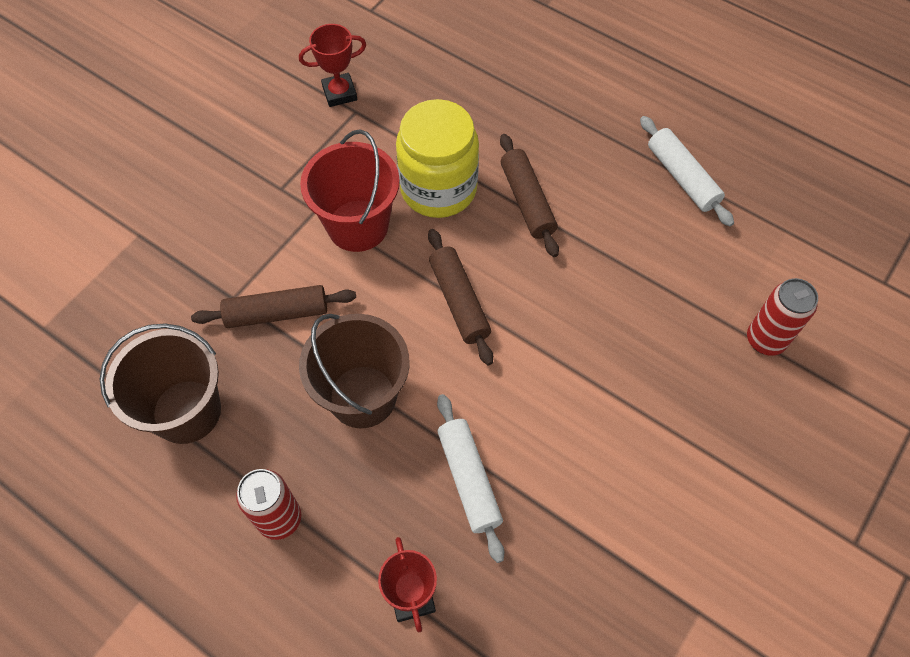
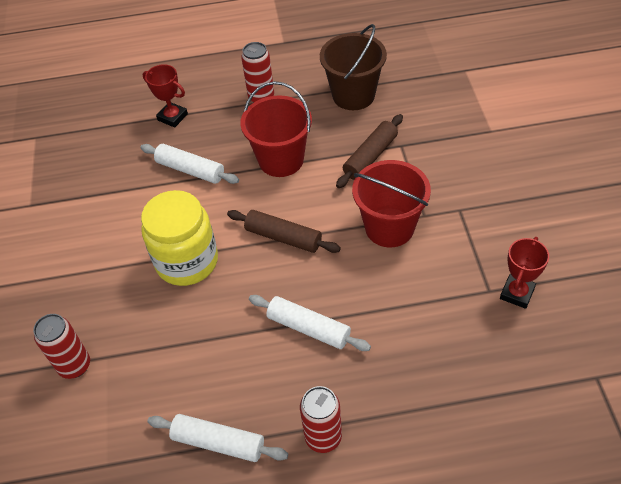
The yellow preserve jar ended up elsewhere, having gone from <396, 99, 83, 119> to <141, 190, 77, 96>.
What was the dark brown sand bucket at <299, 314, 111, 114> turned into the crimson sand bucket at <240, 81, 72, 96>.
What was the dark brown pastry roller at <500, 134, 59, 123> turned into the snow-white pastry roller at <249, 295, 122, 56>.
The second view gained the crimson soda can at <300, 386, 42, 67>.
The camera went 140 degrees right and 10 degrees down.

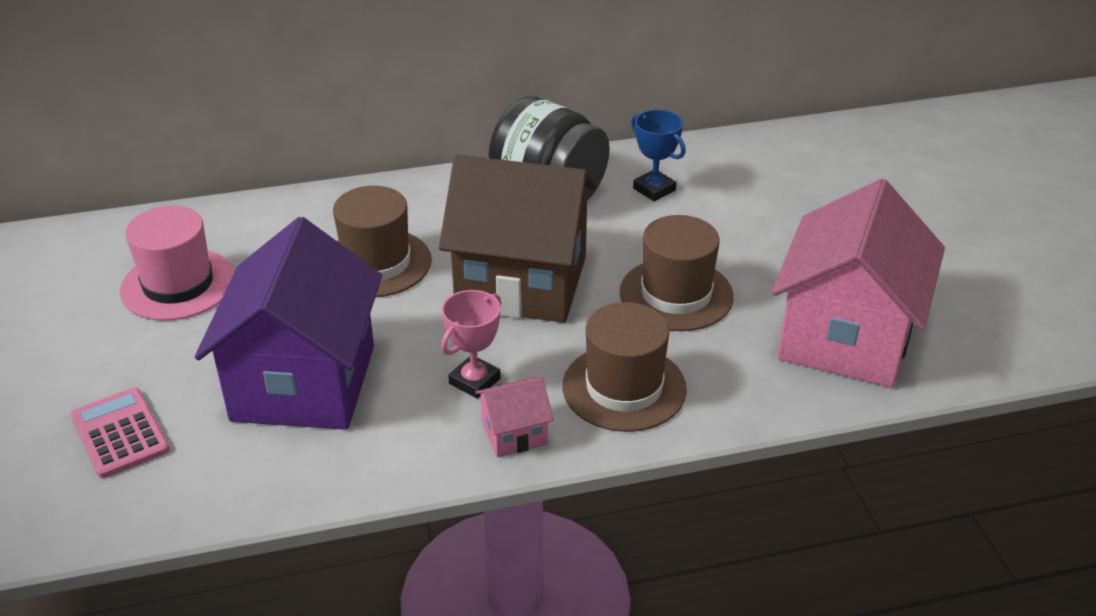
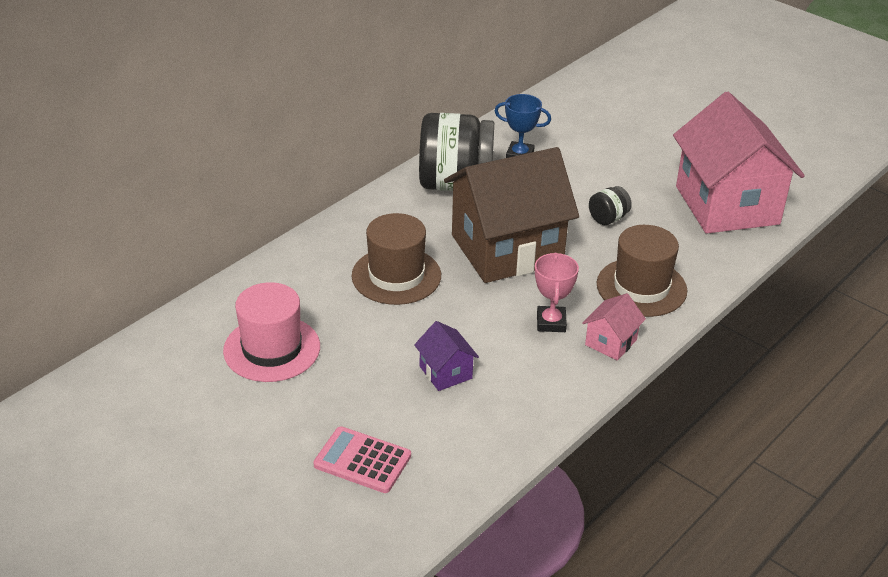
The size of the violet cottage at <195, 217, 187, 213> changed by a factor of 0.41.
Where the dark brown top hat stood at <620, 215, 114, 116>, the jet-black preserve jar came to stand at <589, 186, 43, 39>.
The camera went 35 degrees left and 0 degrees up.

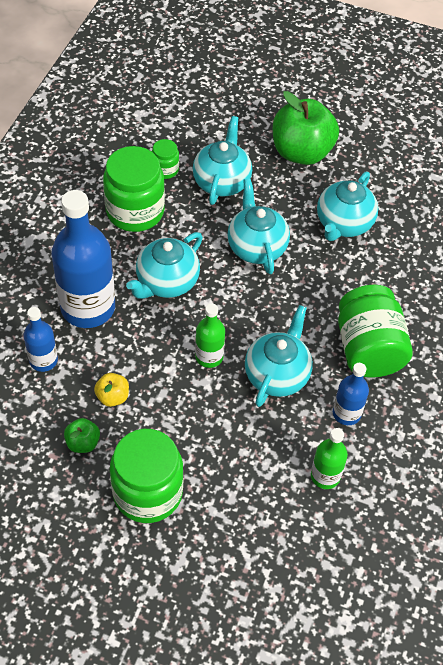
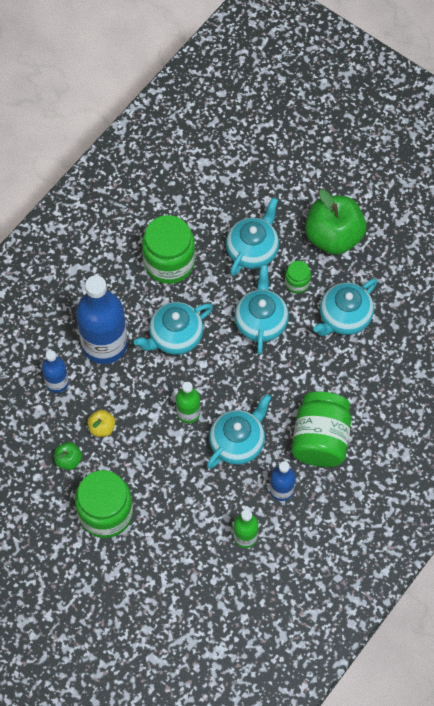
The green preserve jar ended up elsewhere, having gone from <152, 139, 27, 40> to <285, 261, 26, 32>.
The camera went 20 degrees right and 10 degrees up.

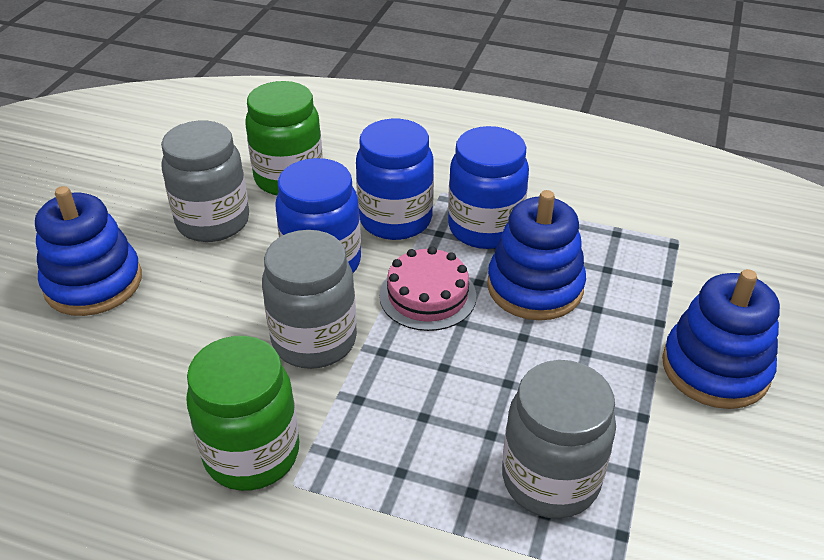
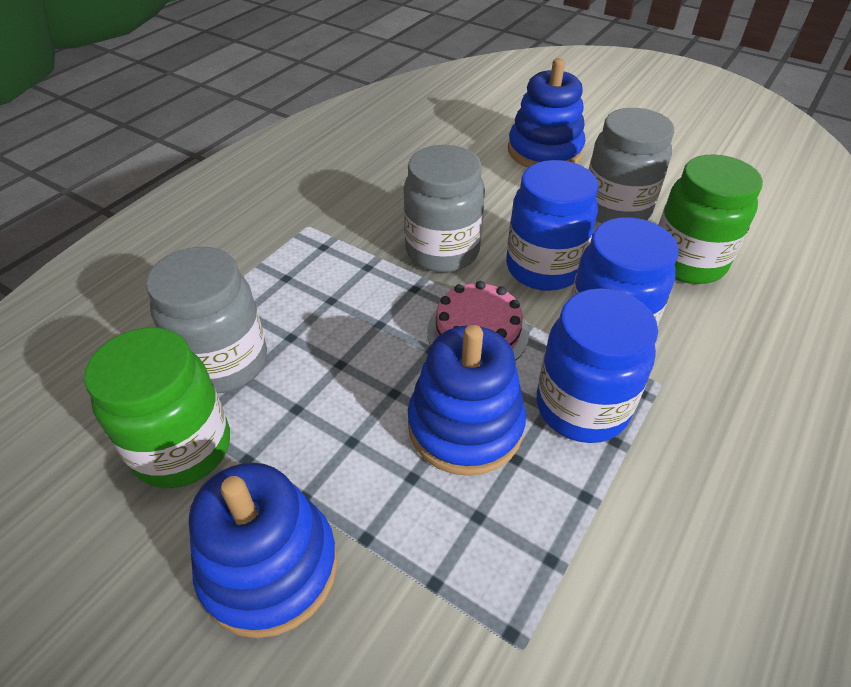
The green preserve jar ended up elsewhere, having gone from <186, 336, 113, 155> to <84, 327, 146, 161>.
The camera went 105 degrees right and 5 degrees up.

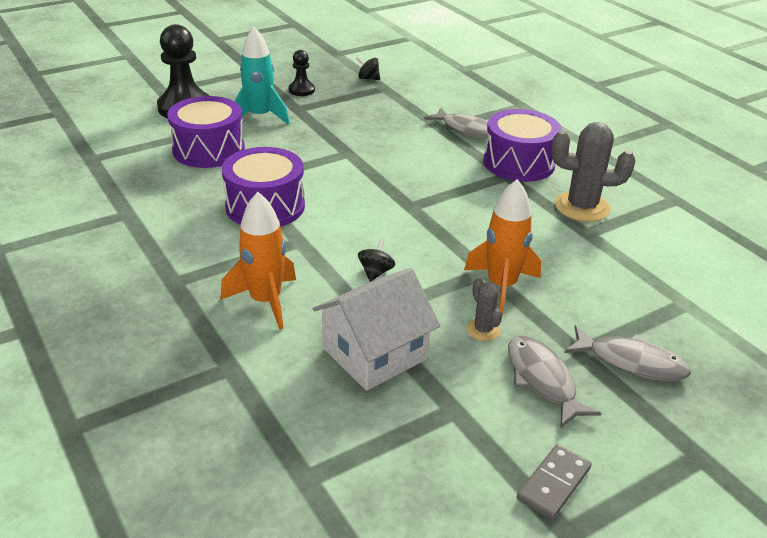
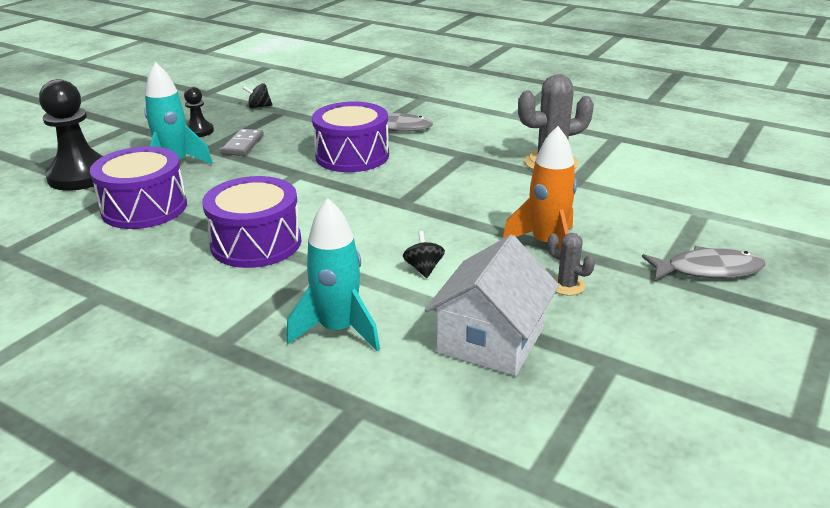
The ash-grey domino ended up elsewhere, having gone from <517, 444, 75, 76> to <221, 129, 43, 27>.
What was the orange spaceship at <220, 192, 76, 138> turned into the turquoise spaceship at <286, 198, 94, 153>.
The violet snare drum ended up elsewhere, having gone from <484, 109, 78, 73> to <312, 102, 77, 70>.
The second view lost the ash-grey fish at <508, 336, 93, 92>.
The camera went 25 degrees left and 5 degrees down.

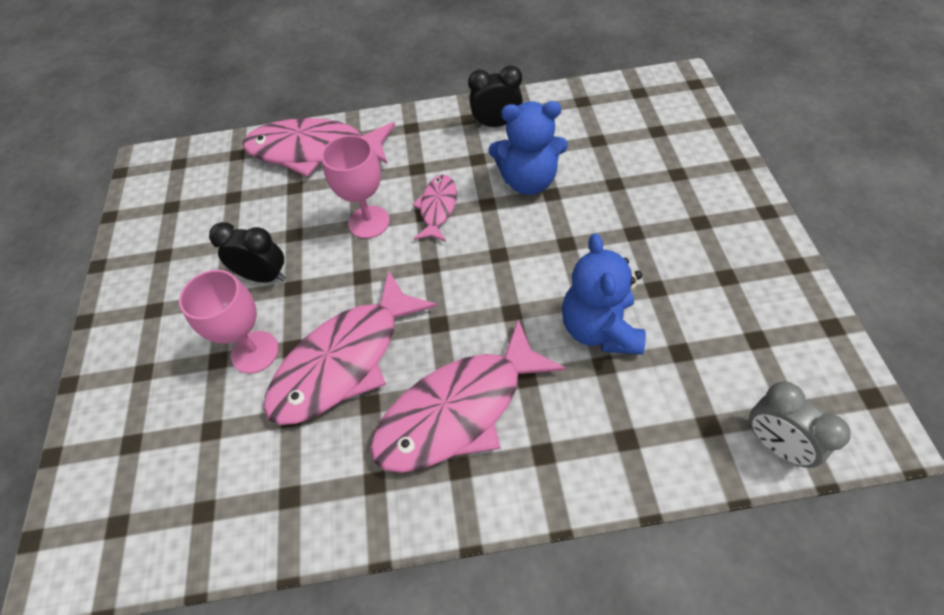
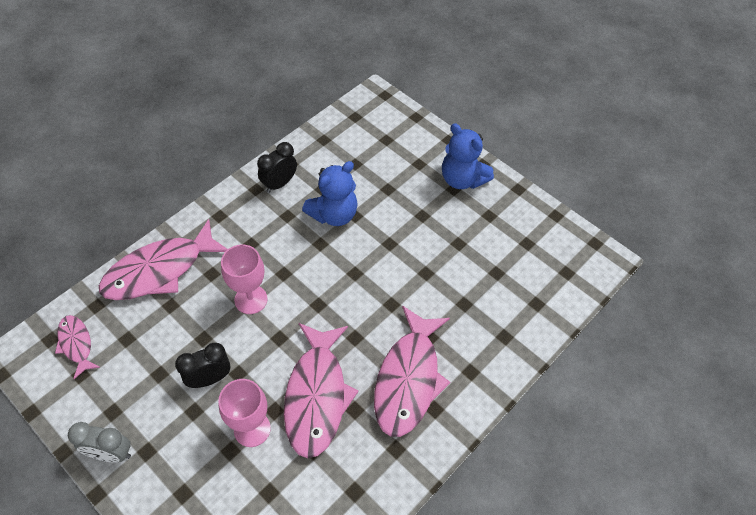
The pink fish ended up elsewhere, having gone from <413, 175, 44, 67> to <55, 315, 45, 64>.
The ash-grey bedside clock ended up elsewhere, having gone from <749, 381, 102, 87> to <68, 422, 63, 41>.
The blue stuffed bear ended up elsewhere, having gone from <562, 233, 84, 122> to <442, 123, 52, 66>.
The camera went 45 degrees left and 0 degrees up.

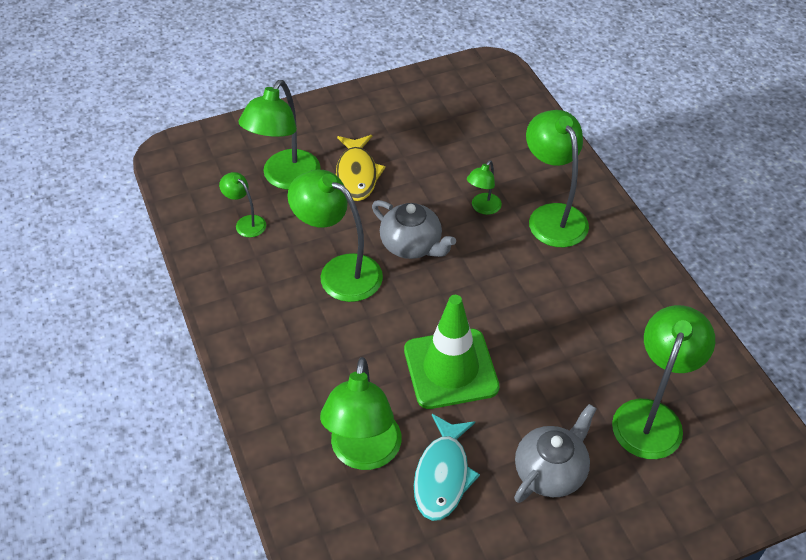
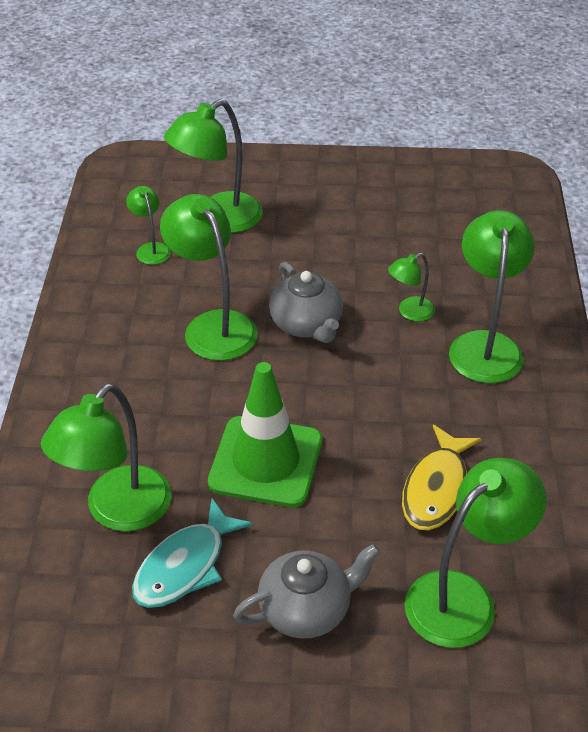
The yellow fish ended up elsewhere, having gone from <336, 135, 50, 66> to <402, 425, 80, 105>.
The camera went 25 degrees right and 5 degrees down.

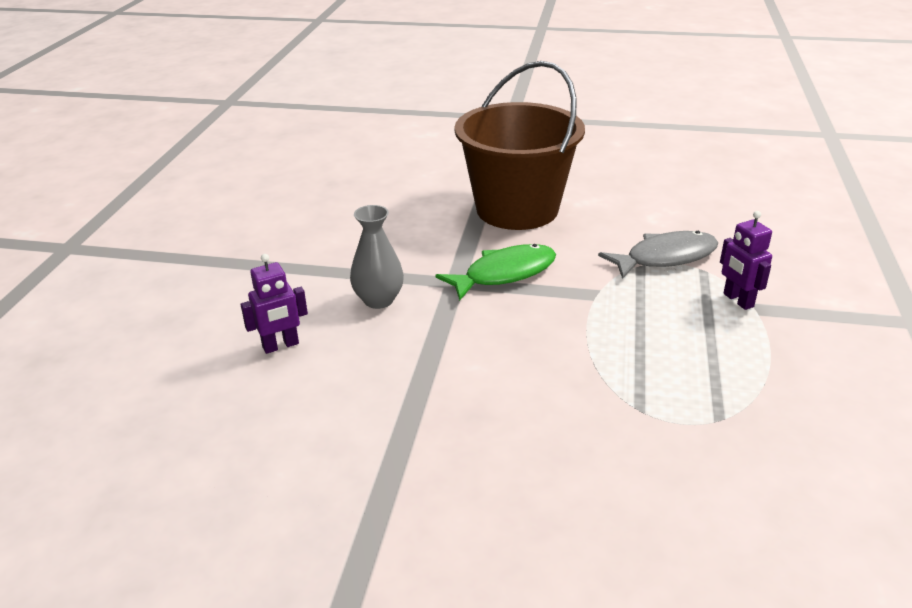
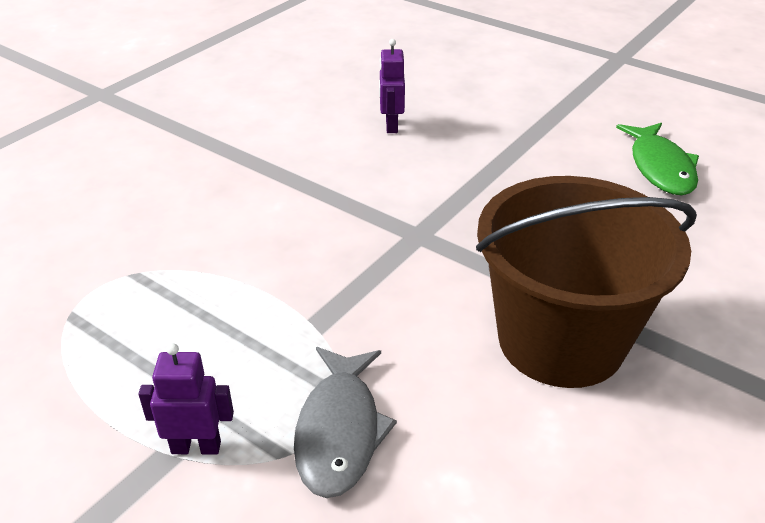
The green fish ended up elsewhere, having gone from <435, 244, 121, 57> to <616, 123, 83, 72>.
The second view lost the ash-grey tall vase at <350, 205, 54, 104>.
The camera went 115 degrees right and 5 degrees up.

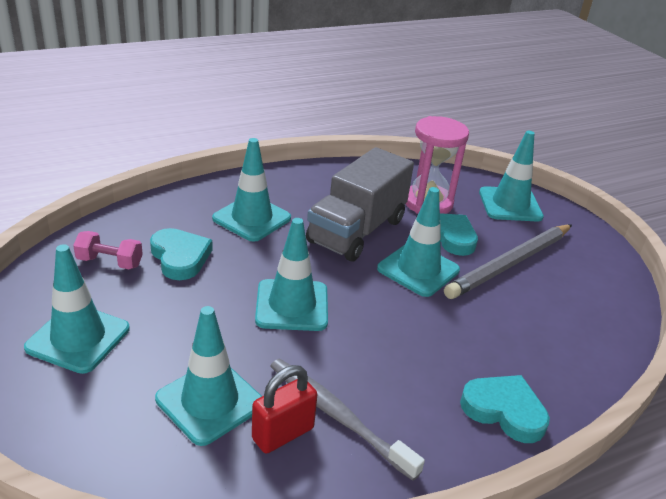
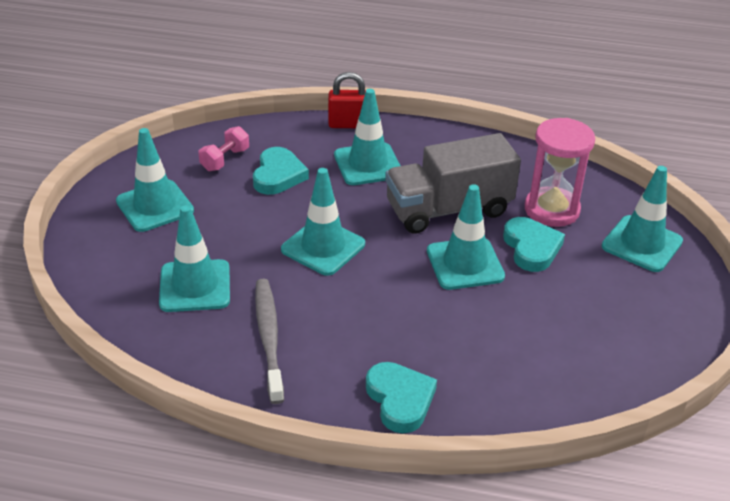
The pink dumbbell at <73, 231, 70, 38> ended up facing another way, 75 degrees clockwise from before.
The crimson small lock ended up elsewhere, having gone from <252, 365, 65, 89> to <328, 72, 38, 56>.
The second view lost the ash-grey pencil at <444, 224, 128, 75>.
The camera went 40 degrees right and 5 degrees up.

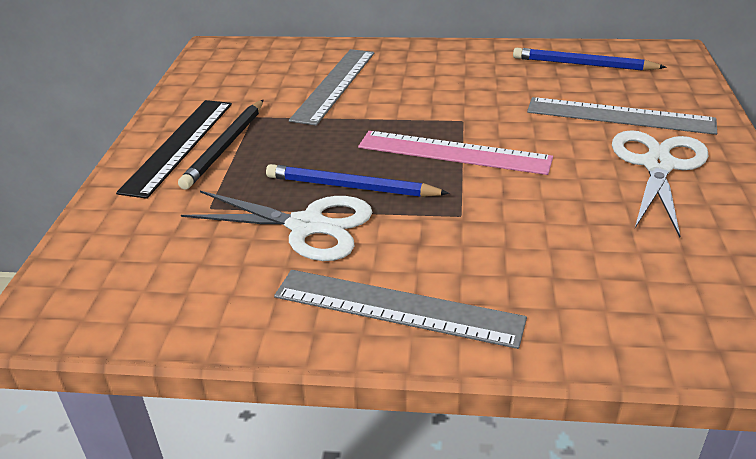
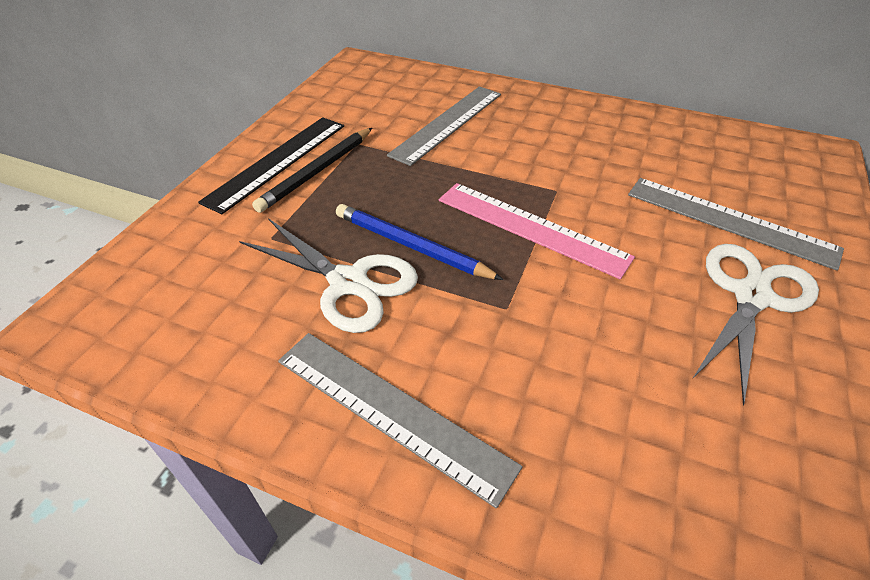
The second view lost the blue pencil at <513, 48, 154, 23>.
The camera went 15 degrees right and 10 degrees up.

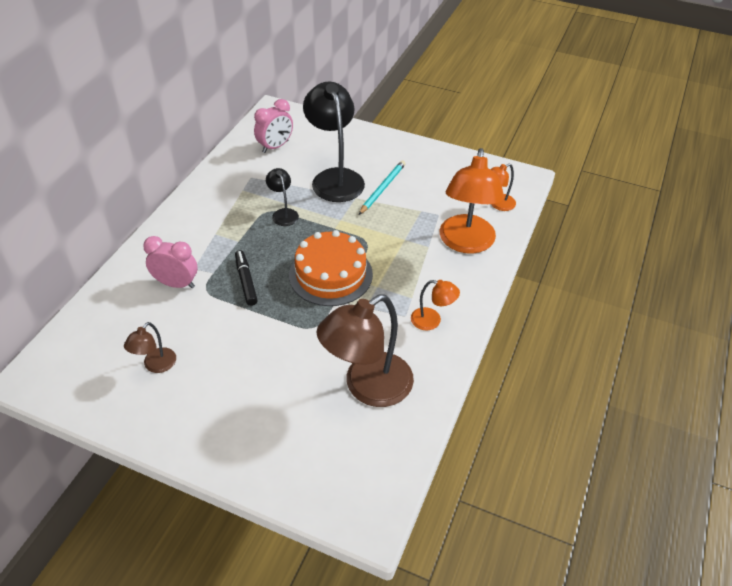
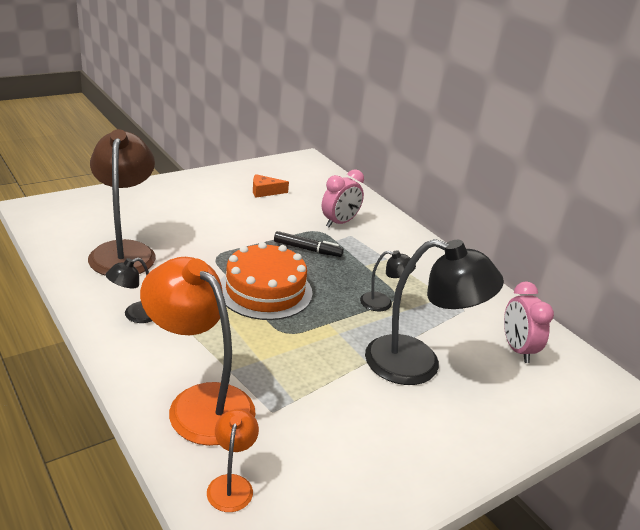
What was the orange desk lamp at <411, 280, 49, 50> turned into the jet-black desk lamp at <106, 258, 46, 65>.
Where the dark brown desk lamp stood at <124, 322, 52, 51>, the orange piece of cheese came to stand at <253, 174, 36, 23>.
The second view lost the turquoise pencil at <359, 160, 47, 55>.
The camera went 120 degrees right and 15 degrees down.

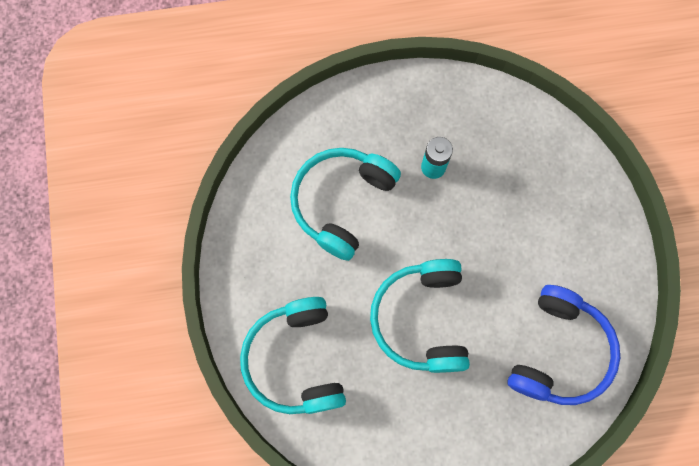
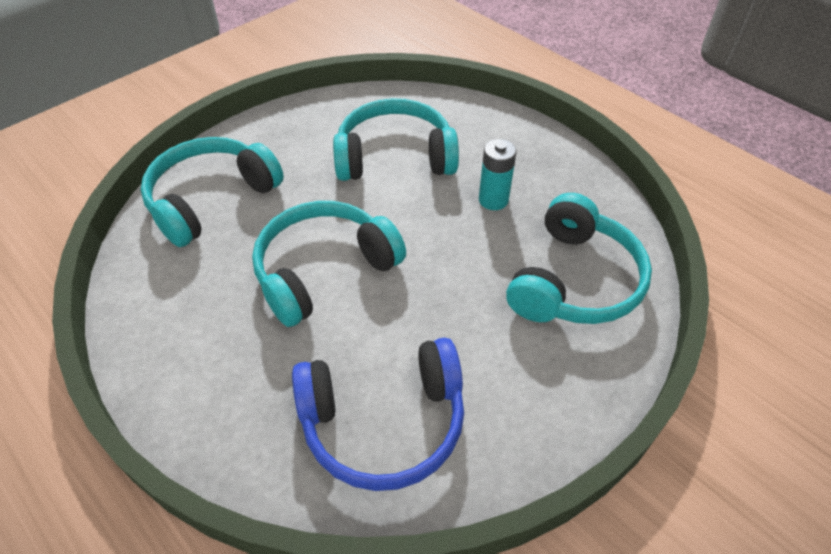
The second view gained the turquoise headphones at <506, 193, 146, 131>.
The camera went 55 degrees right and 25 degrees down.

